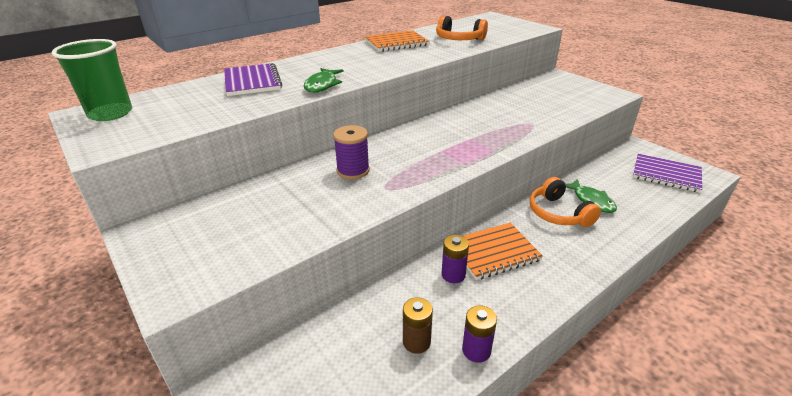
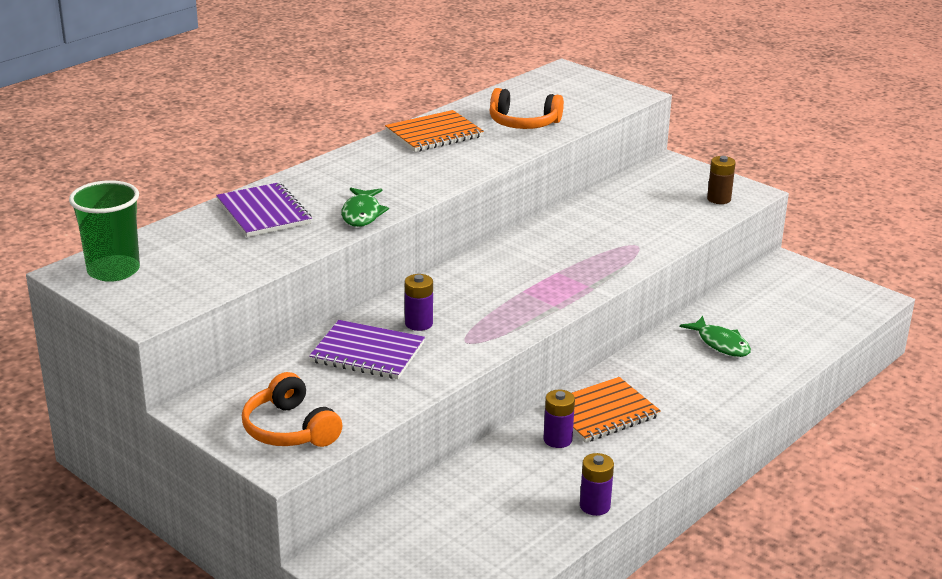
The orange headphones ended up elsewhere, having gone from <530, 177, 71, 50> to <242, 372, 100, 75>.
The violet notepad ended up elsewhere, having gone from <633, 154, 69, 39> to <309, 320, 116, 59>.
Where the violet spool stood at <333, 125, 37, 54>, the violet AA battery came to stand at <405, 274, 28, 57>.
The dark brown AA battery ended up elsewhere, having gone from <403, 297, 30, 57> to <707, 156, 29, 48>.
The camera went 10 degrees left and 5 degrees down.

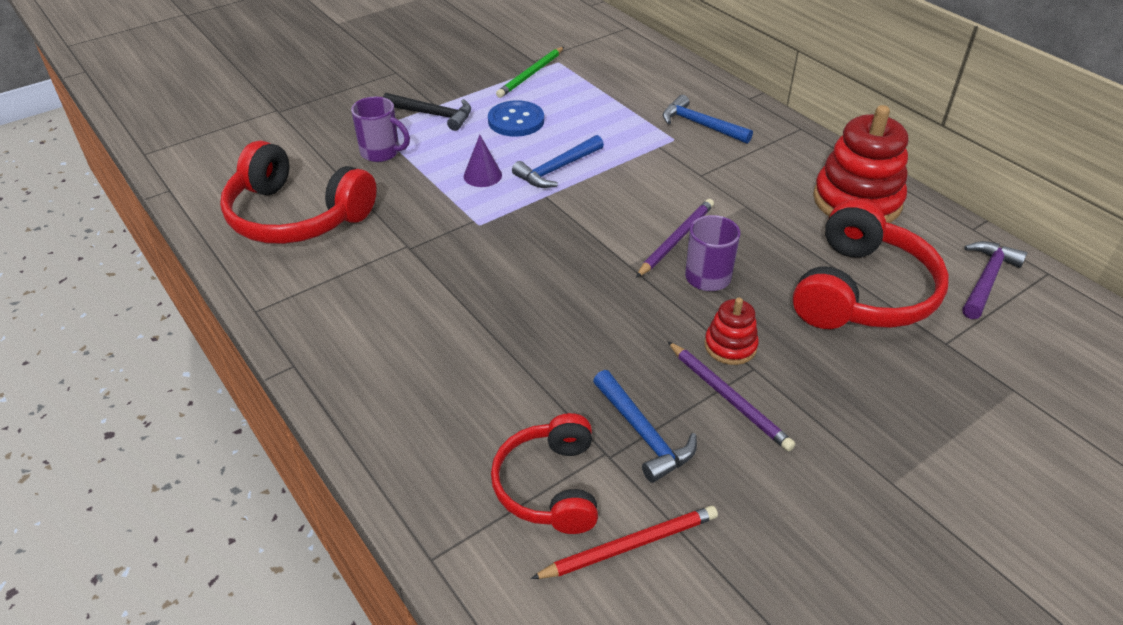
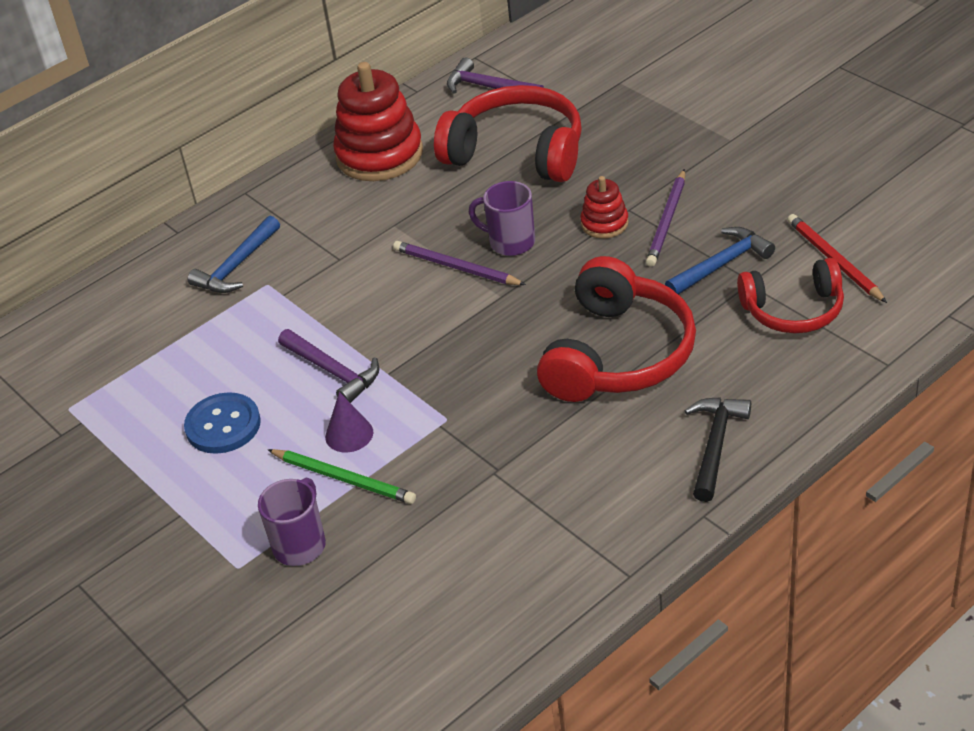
The green pencil ended up elsewhere, having gone from <496, 47, 68, 51> to <268, 449, 148, 55>.
What was the blue claw hammer at <512, 135, 92, 53> turned into the violet claw hammer at <278, 329, 102, 74>.
The crimson headphones ended up elsewhere, having gone from <220, 140, 157, 104> to <537, 256, 159, 146>.
The violet pencil at <667, 341, 128, 110> ended up facing another way, 150 degrees clockwise from before.
The jet-black claw hammer ended up elsewhere, having gone from <383, 93, 88, 38> to <685, 397, 66, 105>.
The camera went 90 degrees left and 0 degrees up.

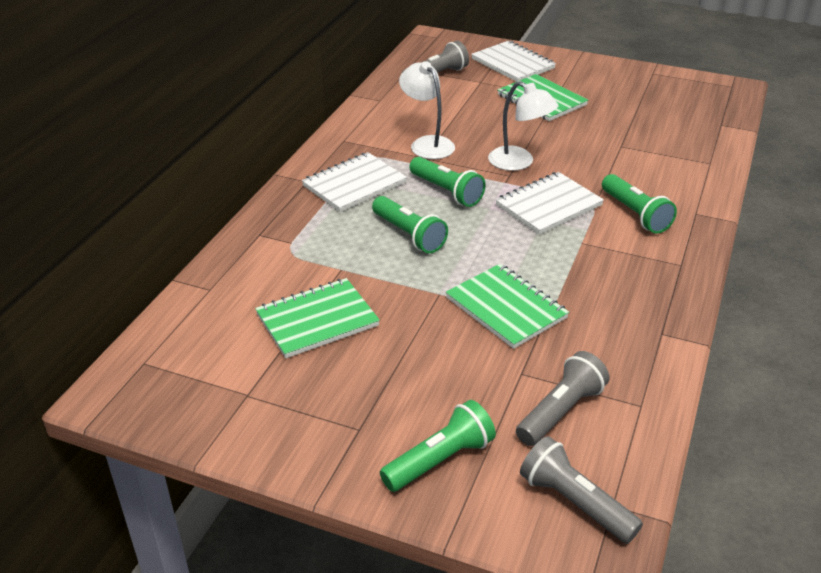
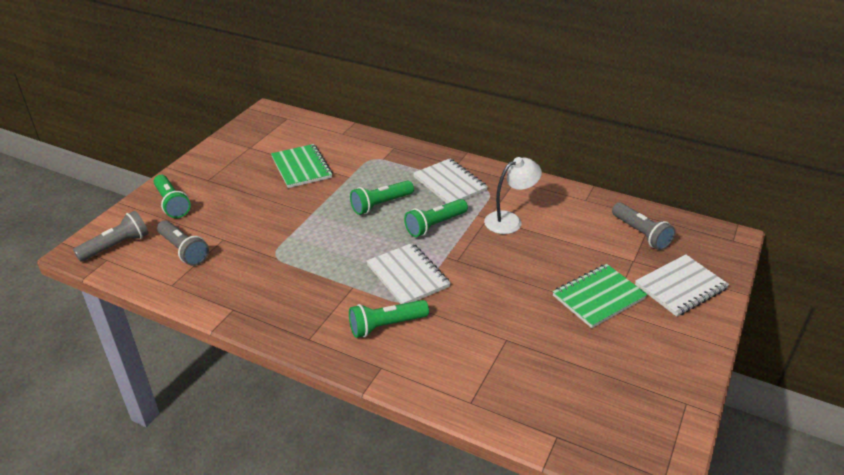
The second view lost the green notepad at <446, 264, 123, 85>.
The second view lost the snow-white desk lamp at <488, 81, 71, 90>.
The camera went 95 degrees right and 0 degrees up.

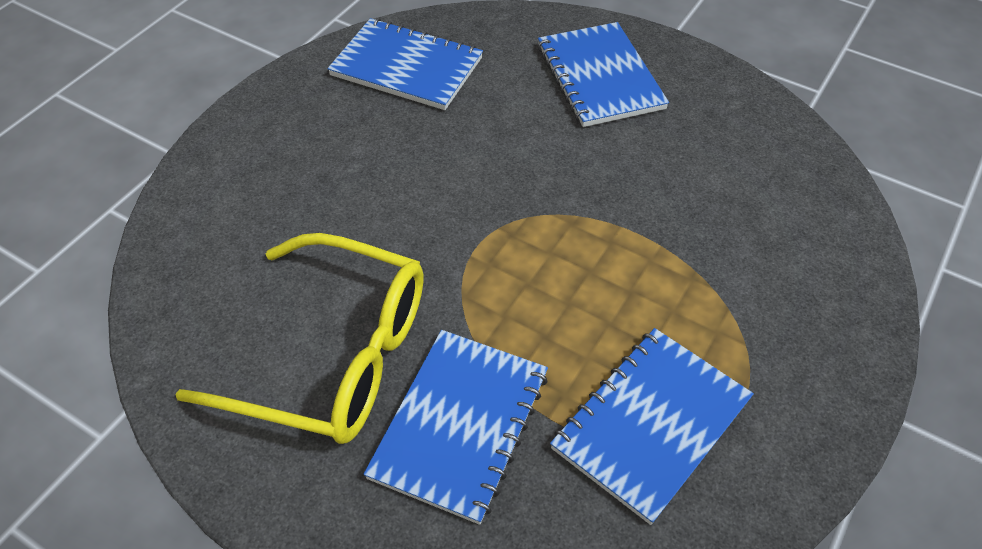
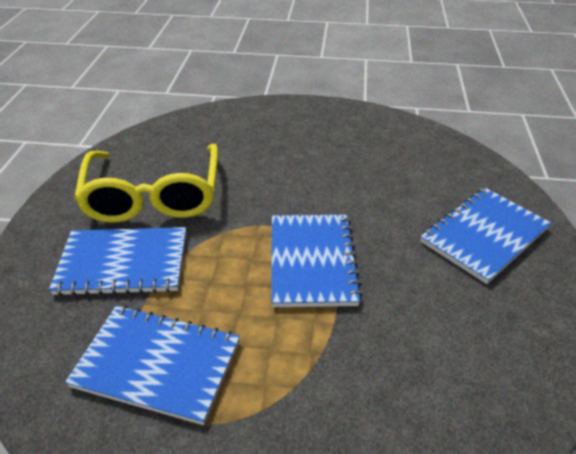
The blue notepad ended up elsewhere, having gone from <327, 18, 156, 92> to <271, 215, 91, 92>.
The camera went 65 degrees right and 10 degrees down.

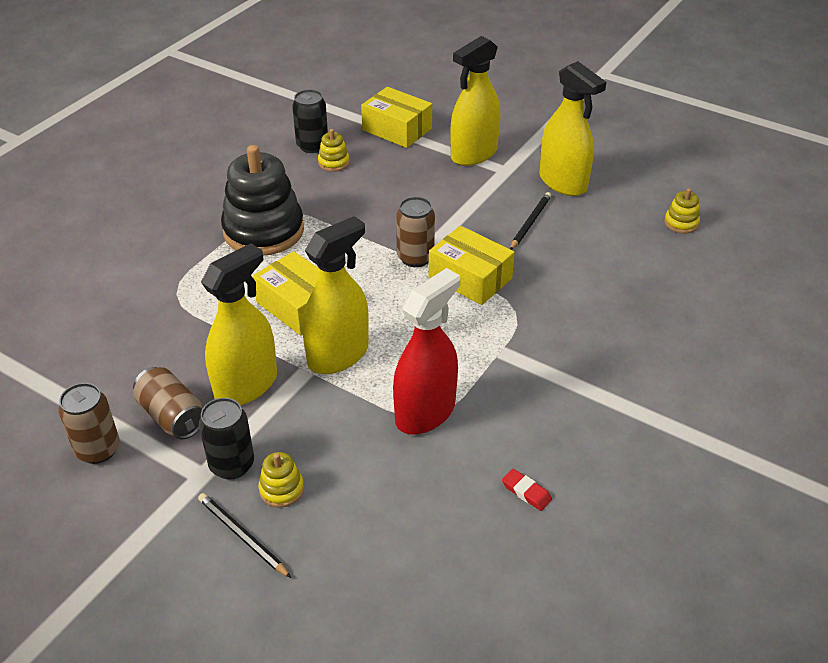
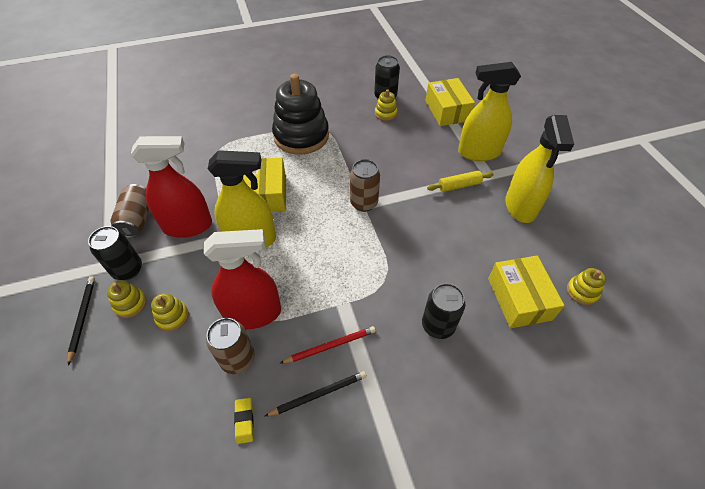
What was the yellow spray cleaner at <201, 243, 76, 162> turned into the crimson spray cleaner at <131, 136, 81, 102>.
The second view gained the yellow stacking toy at <151, 293, 38, 38>.
The dark brown soda can ended up elsewhere, having gone from <58, 383, 62, 81> to <206, 318, 49, 56>.
What was the crimson pencil eraser at <502, 469, 50, 42> turned into the yellow pencil eraser at <234, 398, 20, 46>.
The jet-black pencil ended up elsewhere, having gone from <510, 192, 41, 58> to <265, 371, 102, 45>.
The second view gained the crimson pencil at <279, 326, 97, 38>.
The second view gained the jet-black soda can at <422, 283, 43, 56>.
The second view gained the yellow pastry roller at <427, 171, 67, 21>.
The yellow package ended up elsewhere, having gone from <429, 226, 86, 79> to <488, 256, 77, 72>.
The camera went 40 degrees right and 10 degrees up.

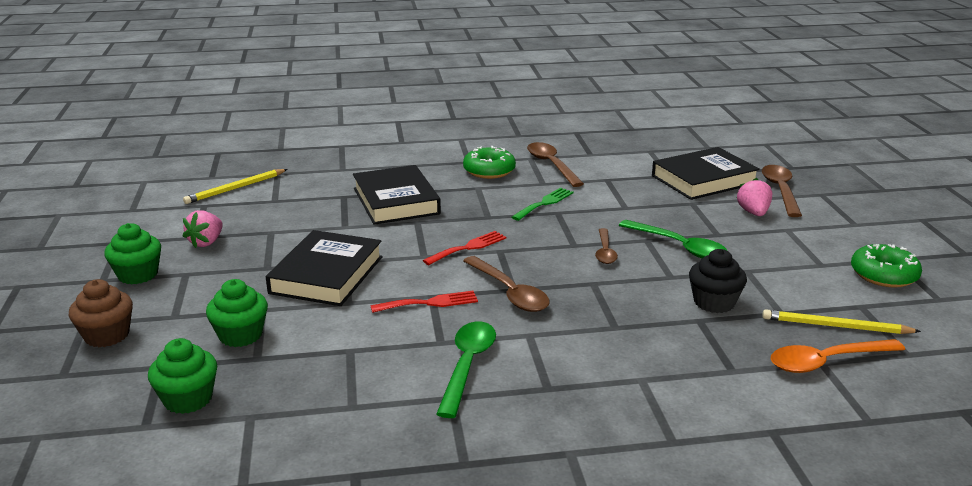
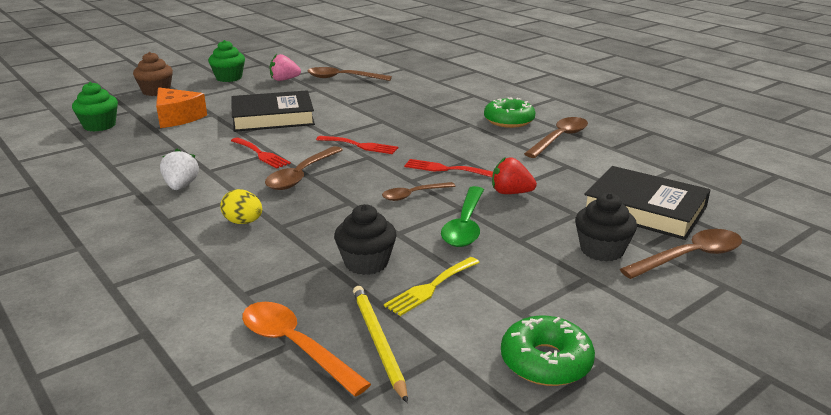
Where the green fairy cake stood at <206, 279, 62, 68>, the orange piece of cheese came to stand at <156, 87, 51, 41>.
Where the green spoon stood at <436, 321, 60, 97>, the snow-white strawberry came to stand at <160, 149, 39, 41>.
The second view gained the yellow egg at <220, 189, 42, 35>.
The second view gained the dark brown spoon at <308, 67, 84, 14>.
The second view gained the yellow fork at <384, 257, 96, 59>.
The second view gained the crimson fork at <404, 159, 89, 18>.
The second view gained the crimson strawberry at <492, 157, 45, 37>.
Where the pink strawberry stood at <737, 178, 35, 38>, the jet-black fairy cake came to stand at <575, 193, 62, 69>.
The second view lost the yellow pencil at <183, 169, 104, 35>.
The second view lost the jet-black hardcover at <353, 165, 88, 60>.
The second view lost the green fork at <512, 187, 62, 34>.
The camera went 60 degrees right and 0 degrees up.

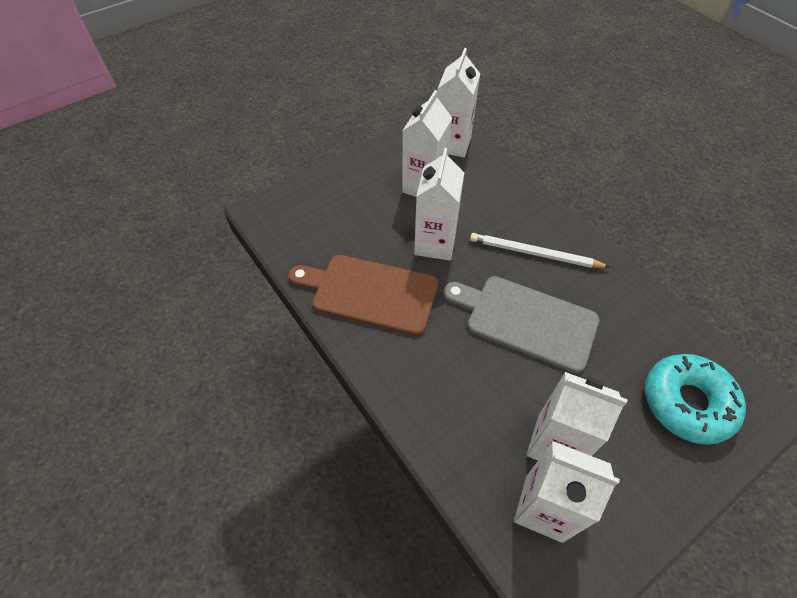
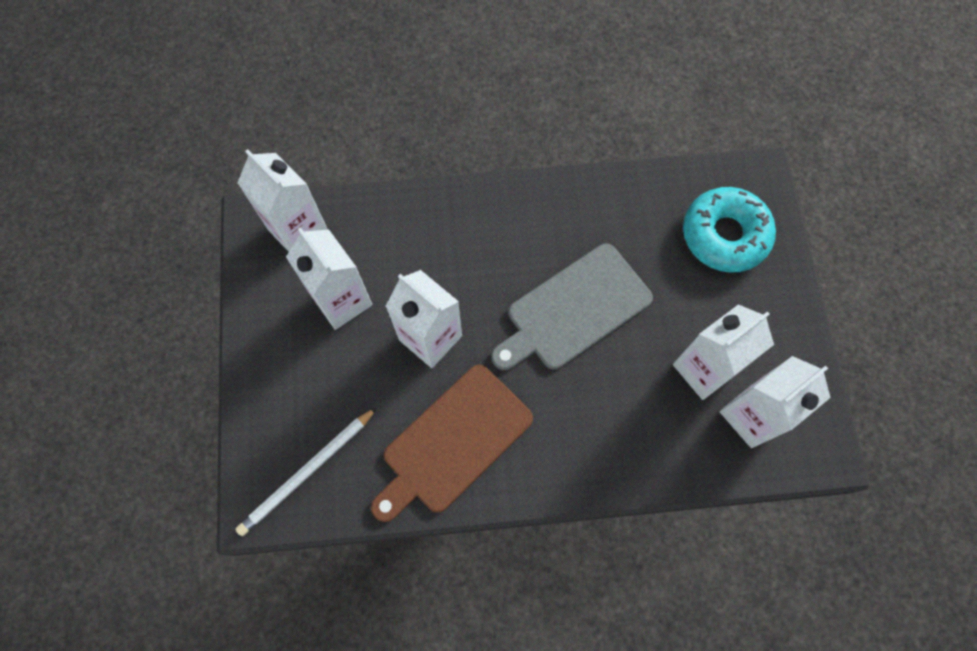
The snow-white pencil ended up elsewhere, having gone from <470, 233, 140, 35> to <235, 407, 142, 129>.
The camera went 60 degrees left and 15 degrees up.

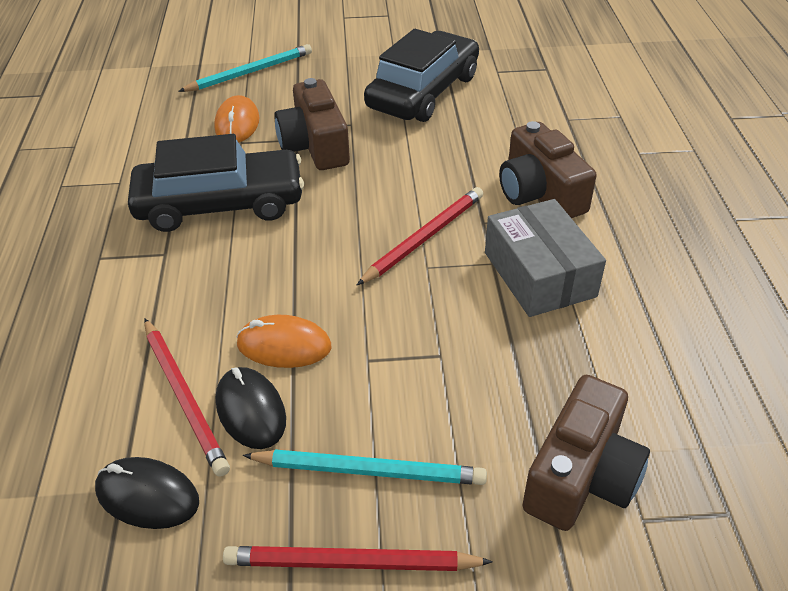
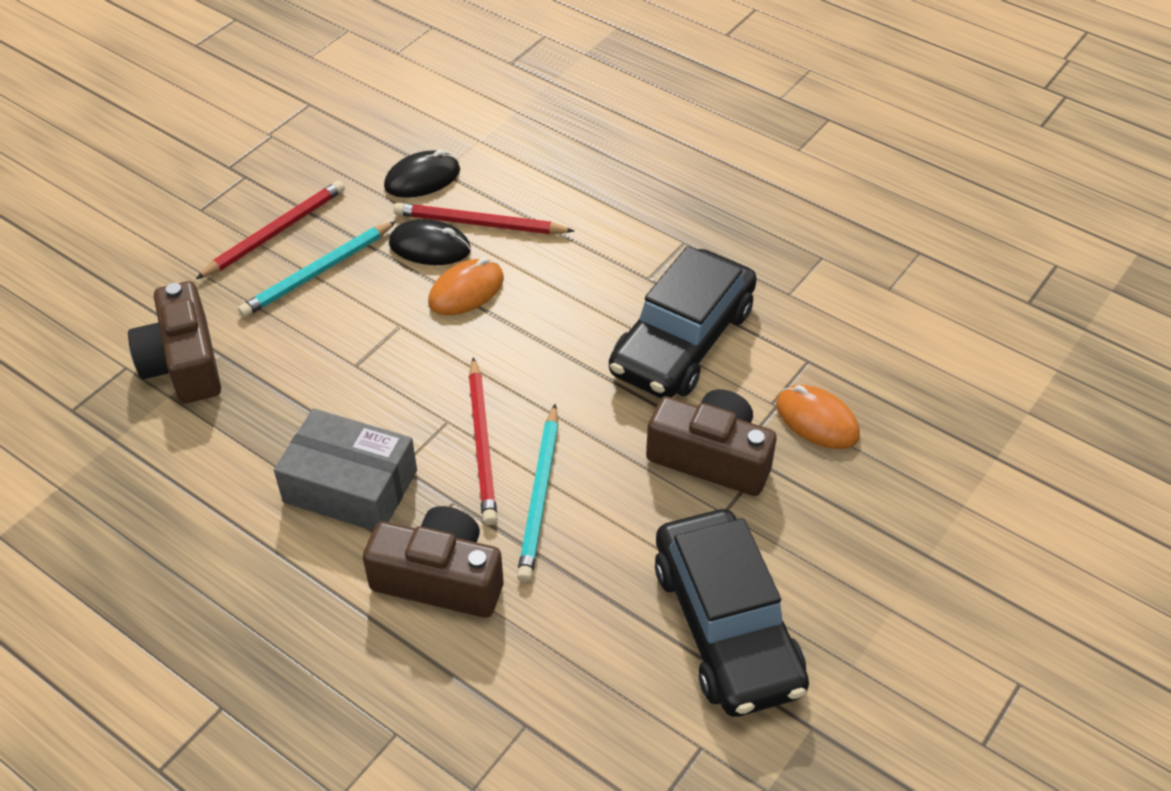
The turquoise pencil ended up elsewhere, having gone from <178, 44, 134, 48> to <517, 404, 41, 178>.
The camera went 130 degrees right and 5 degrees up.

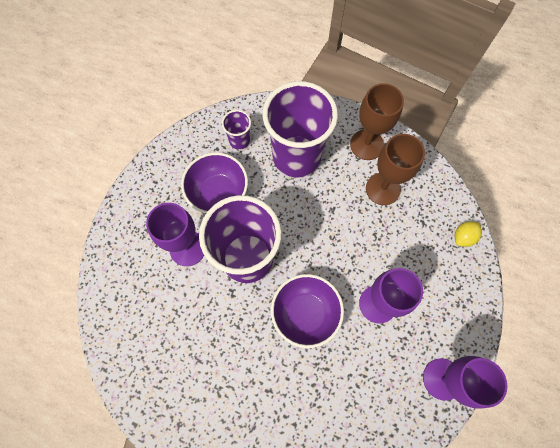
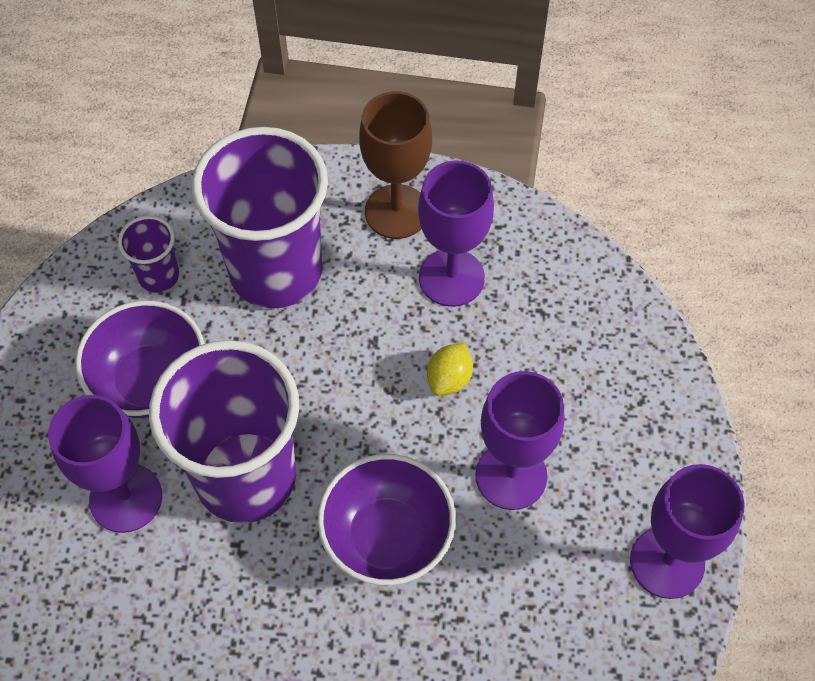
What was the dark brown wine glass at <366, 134, 59, 71> turned into the violet wine glass at <418, 160, 76, 147>.
The yellow toy lemon ended up elsewhere, having gone from <455, 221, 27, 26> to <427, 343, 46, 53>.
The camera went 20 degrees left and 10 degrees down.

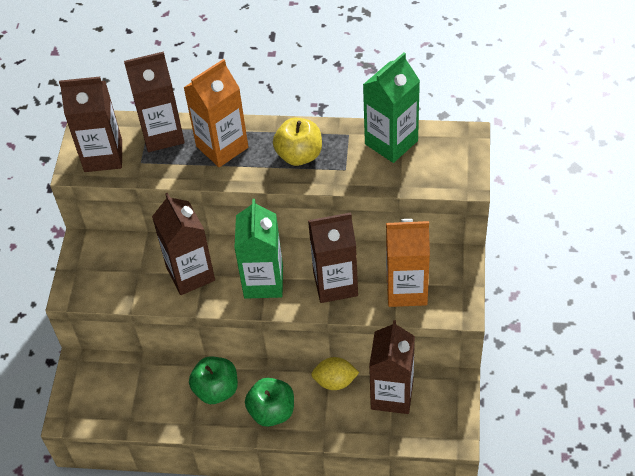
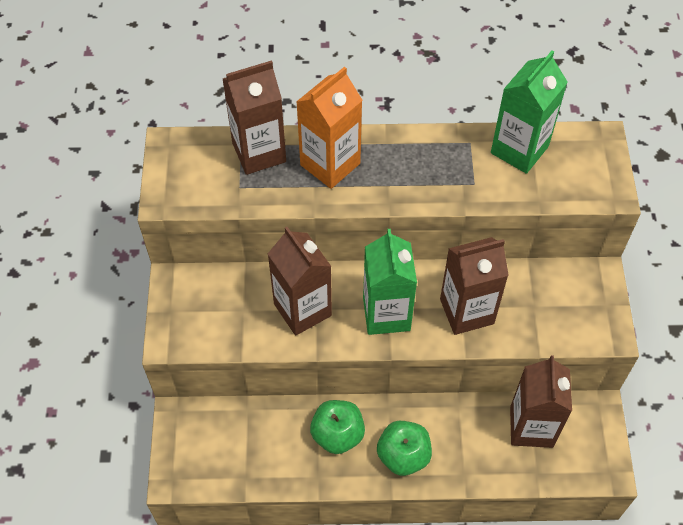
The second view lost the dark brown juice carton at <59, 77, 63, 95>.
The second view lost the yellow apple fruit at <273, 118, 49, 48>.
The second view lost the yellow toy lemon at <311, 357, 48, 33>.
The second view lost the orange juice carton at <386, 219, 44, 88>.
The camera went 10 degrees left and 5 degrees up.

